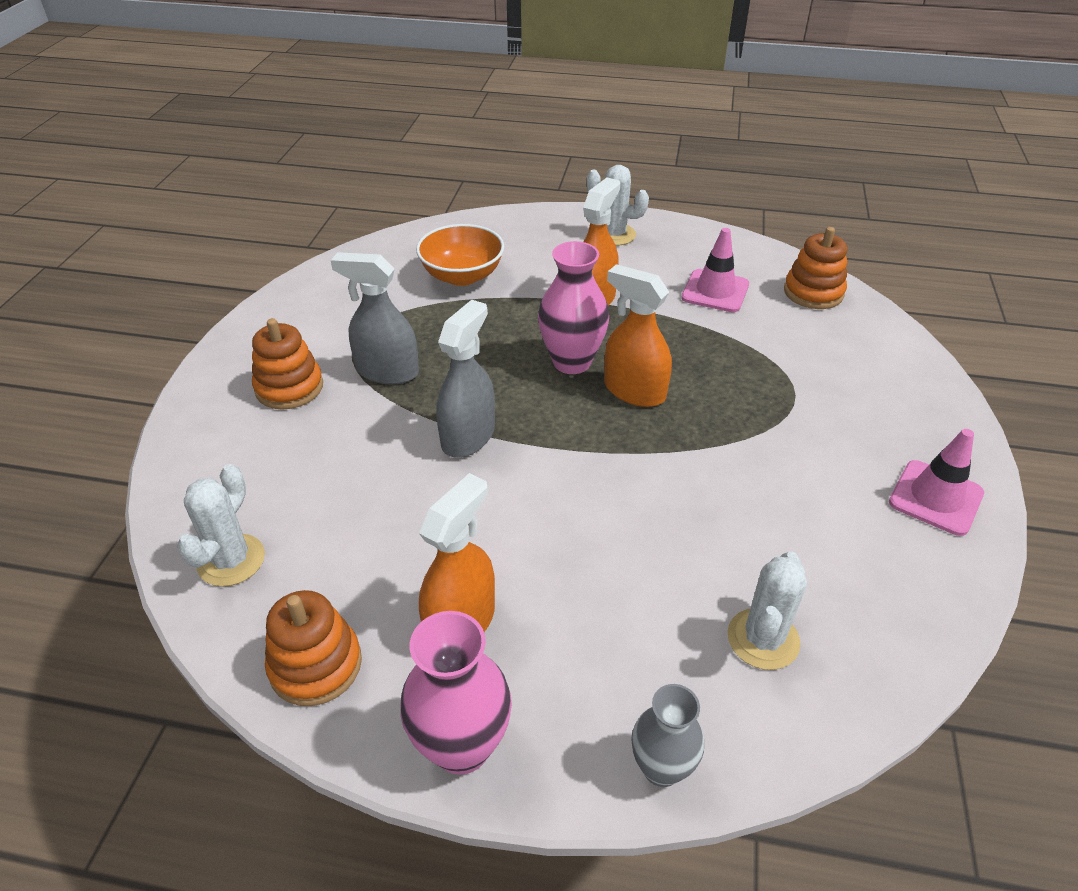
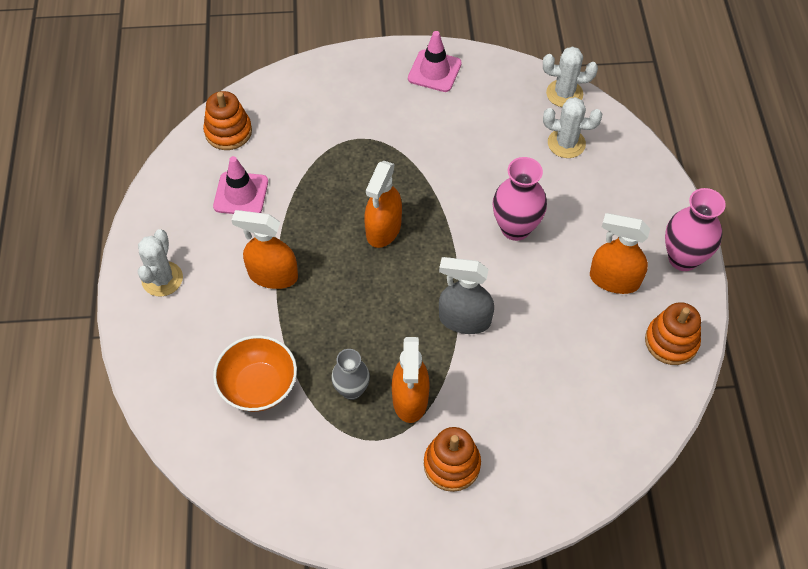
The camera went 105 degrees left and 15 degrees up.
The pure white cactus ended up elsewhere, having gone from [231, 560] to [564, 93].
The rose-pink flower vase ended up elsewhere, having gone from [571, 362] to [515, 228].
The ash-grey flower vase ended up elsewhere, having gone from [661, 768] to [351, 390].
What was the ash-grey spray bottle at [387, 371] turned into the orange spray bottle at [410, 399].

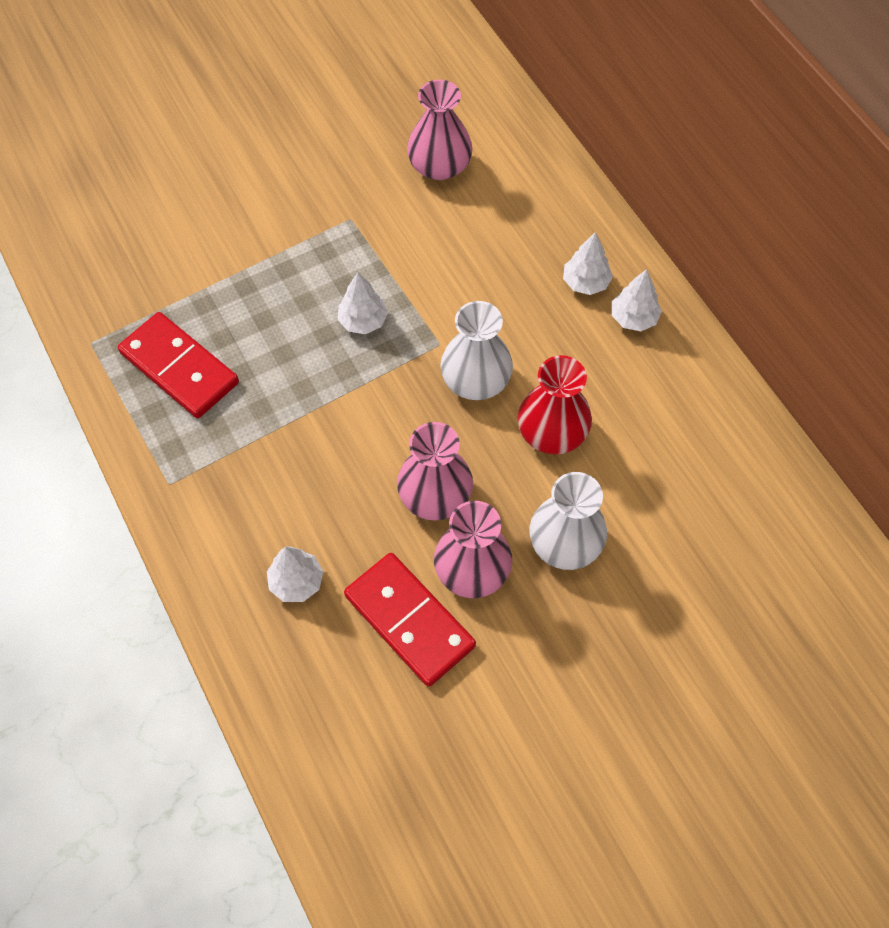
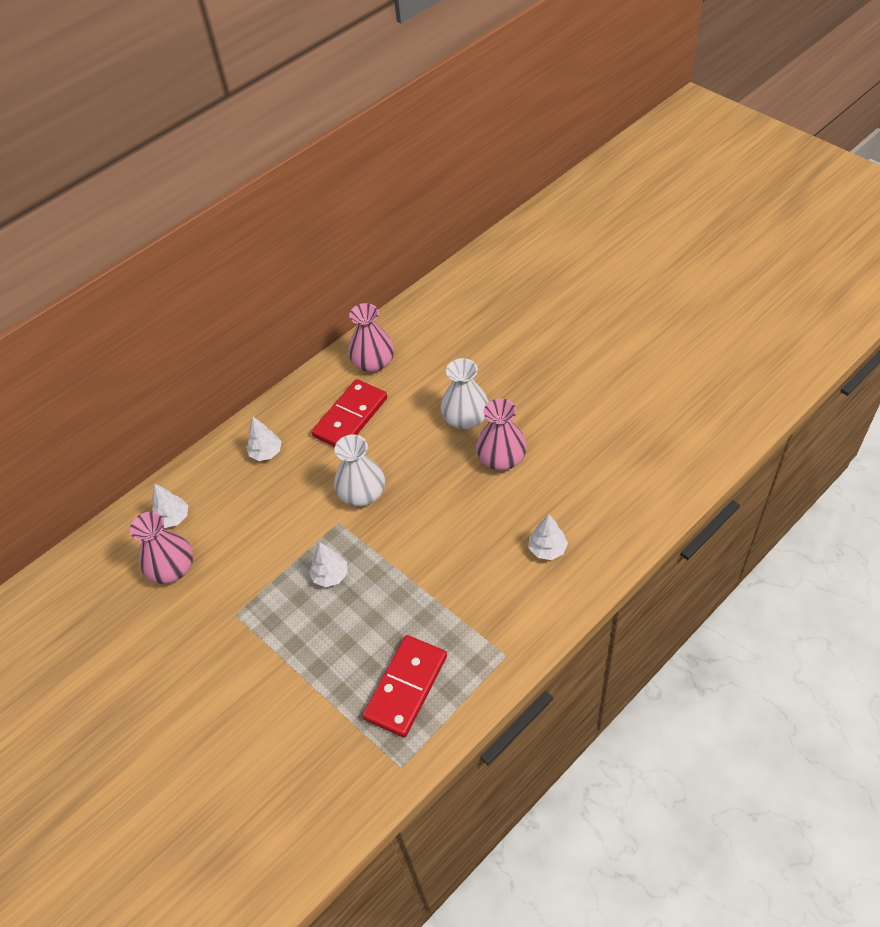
The camera went 100 degrees left and 10 degrees down.
The second view lost the red flower vase at [552, 432].
The red domino tile ended up elsewhere, having gone from [409, 621] to [350, 417].
The rose-pink flower vase ended up elsewhere, having gone from [435, 496] to [373, 363].
The pure white fir tree ended up elsewhere, having gone from [633, 318] to [173, 518].

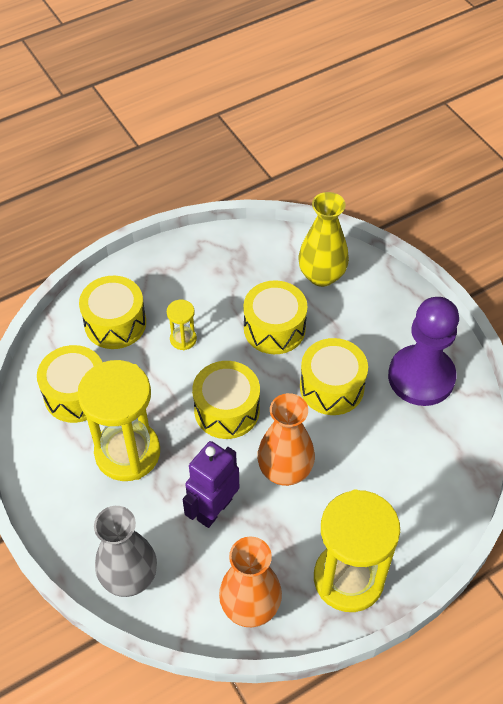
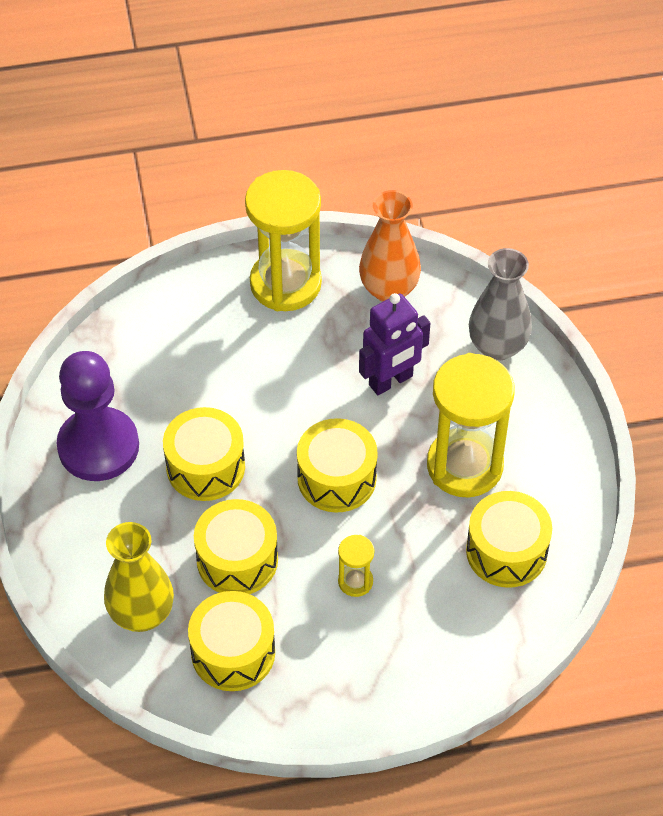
The camera went 160 degrees left and 0 degrees up.
The second view lost the orange flower vase at [285, 470].
The bright yellow toy drum ended up elsewhere, having gone from [115, 323] to [233, 652].

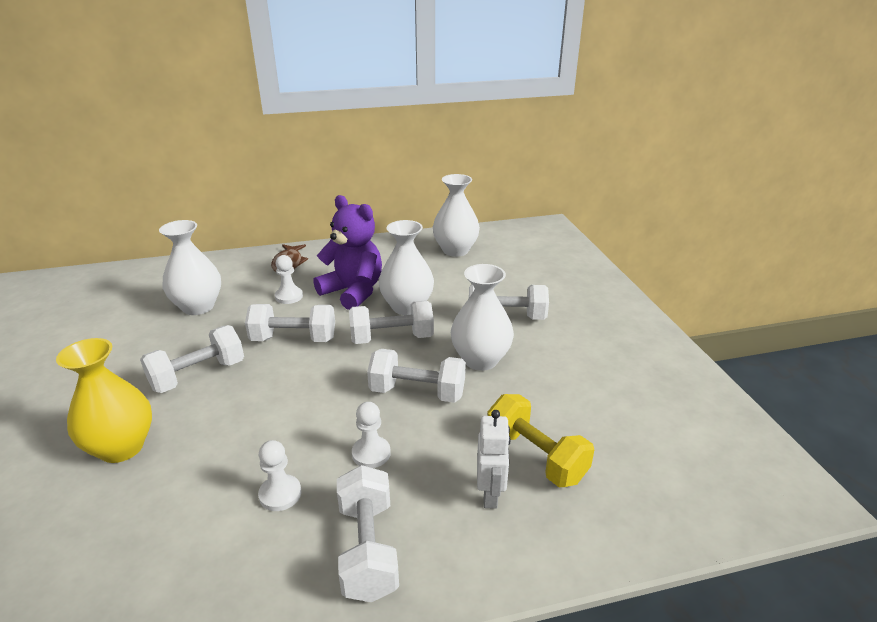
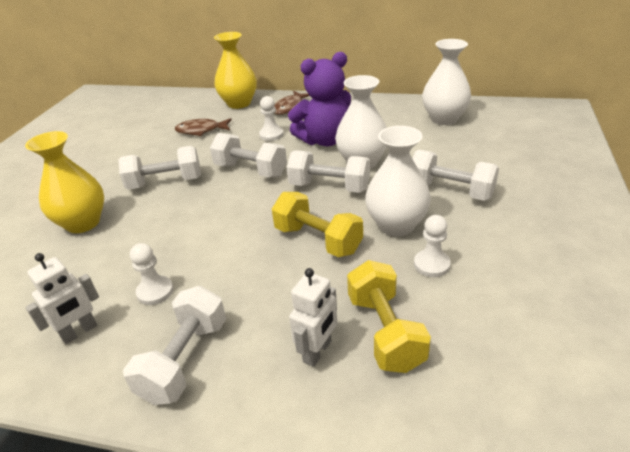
The camera went 30 degrees right and 5 degrees up.
The second view gained the pure white toy robot at [79, 332].
The second view gained the bright yellow flower vase at [239, 103].
The pure white game pawn ended up elsewhere, having gone from [371, 453] to [431, 264].
Where the pure white flower vase stood at [198, 307], the dark brown fish came to stand at [201, 130].
What was the pure white hand weight at [417, 392] turned into the bright yellow hand weight at [318, 240].
The violet teddy at [353, 292] ended up facing another way, 90 degrees clockwise from before.

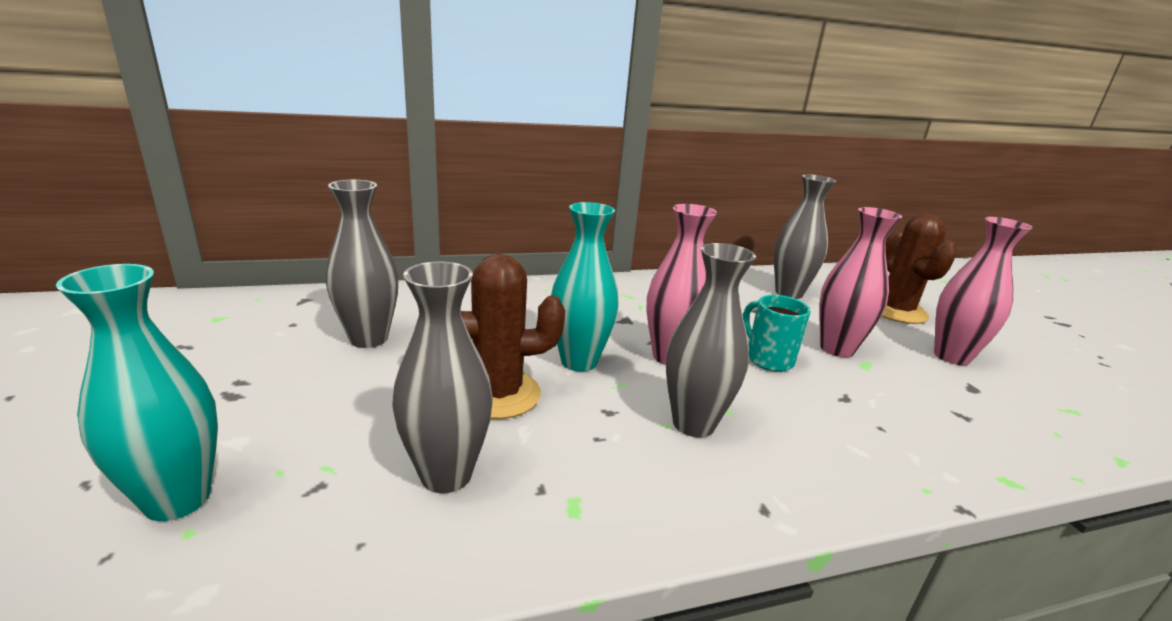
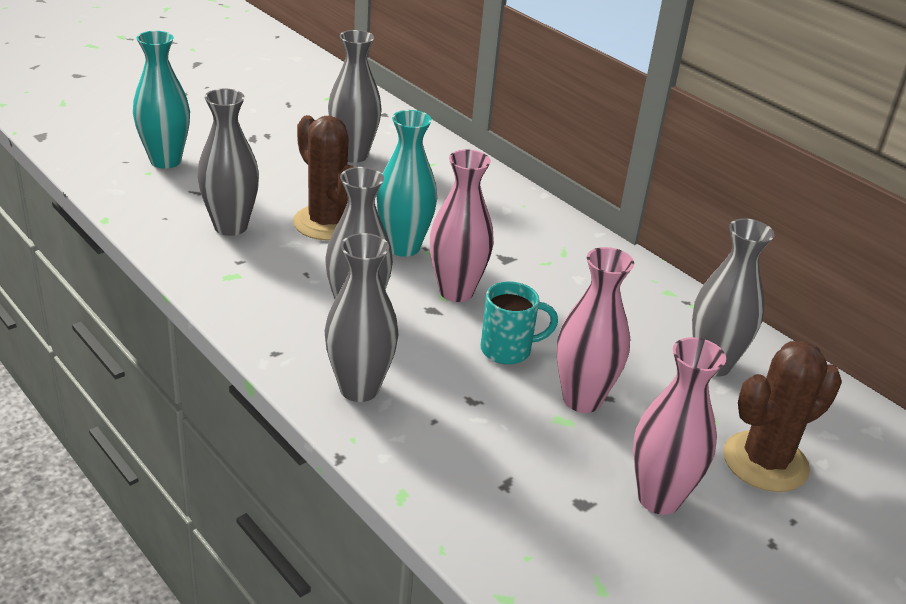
The camera went 65 degrees right and 10 degrees up.
The second view gained the ash-grey flower vase at [359, 389].
The aqua tea mug at [768, 359] ended up facing another way, 45 degrees clockwise from before.

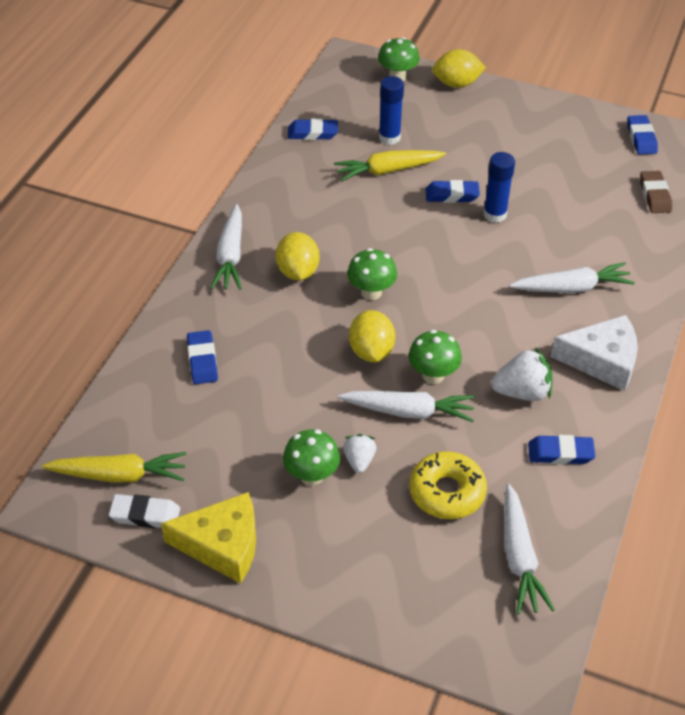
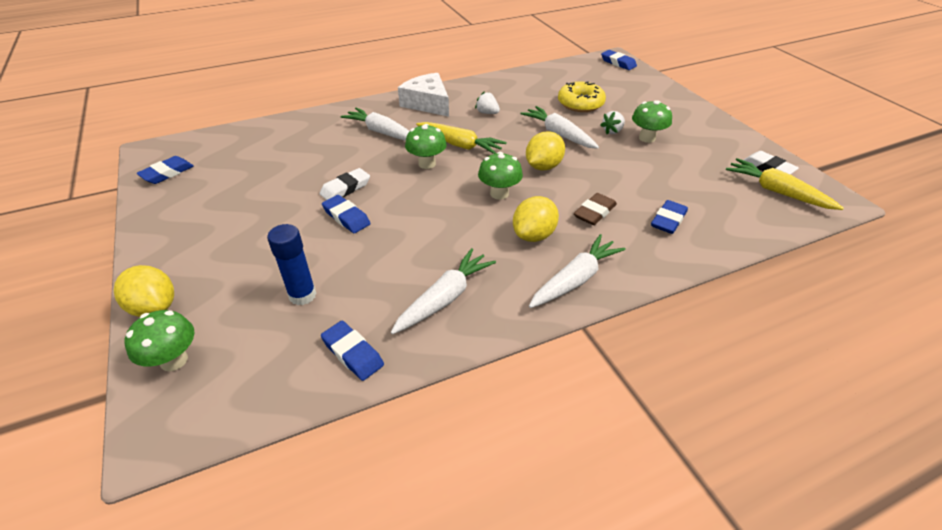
The camera went 135 degrees left and 5 degrees down.
The second view lost the bright yellow cheese wedge at [222, 545].
The bright yellow carrot ended up elsewhere, having gone from [388, 170] to [460, 145].
The green toadstool ended up elsewhere, having gone from [433, 375] to [427, 164].
The pure white carrot ended up elsewhere, having gone from [519, 557] to [445, 298].
The cobalt gum eraser ended up elsewhere, having gone from [560, 453] to [618, 63].
The dark brown gum eraser ended up elsewhere, having gone from [655, 195] to [594, 212].
Where the cobalt glue stick stood at [494, 215], the pure white gum eraser came to stand at [345, 188].
The size of the pure white berry at [522, 392] changed by a factor of 0.62.

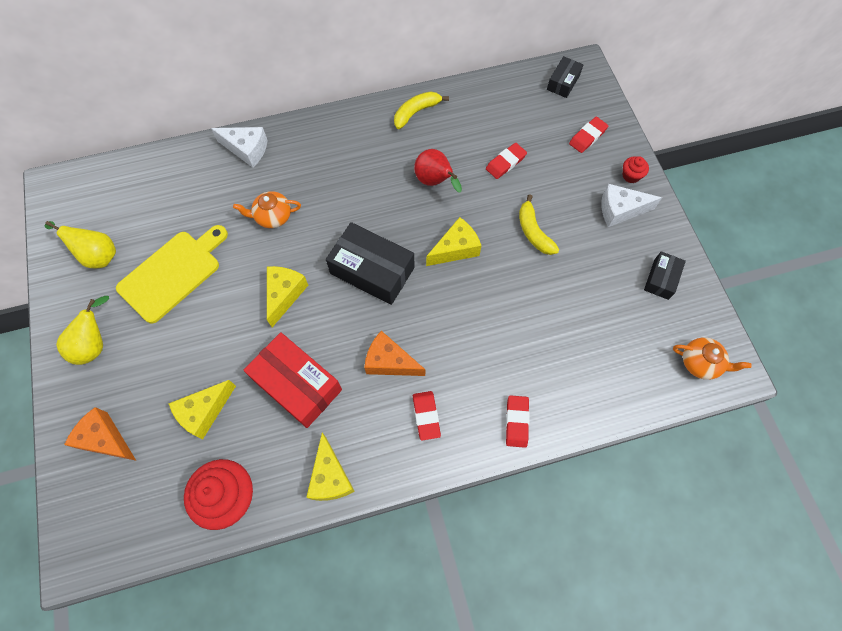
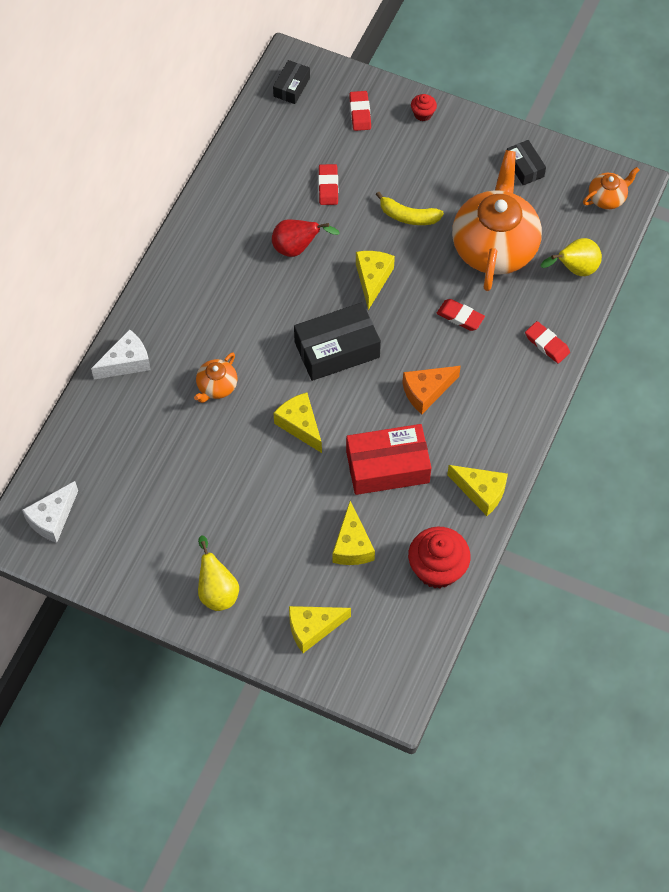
The camera went 50 degrees left and 5 degrees down.
The second view lost the bright yellow cutting board at [173, 273].
The second view lost the bright yellow toy banana at [416, 112].
The second view gained the orange tea pot at [494, 246].
The bright yellow toy pear ended up elsewhere, having gone from [98, 255] to [574, 269].
The red gum eraser ended up elsewhere, having gone from [426, 416] to [460, 317].
The pure white cheese wedge ended up elsewhere, having gone from [620, 210] to [52, 518].
What was the orange cheese wedge at [106, 439] turned into the bright yellow cheese wedge at [313, 628].
The ebony parcel at [563, 82] ended up facing another way, 45 degrees clockwise from before.

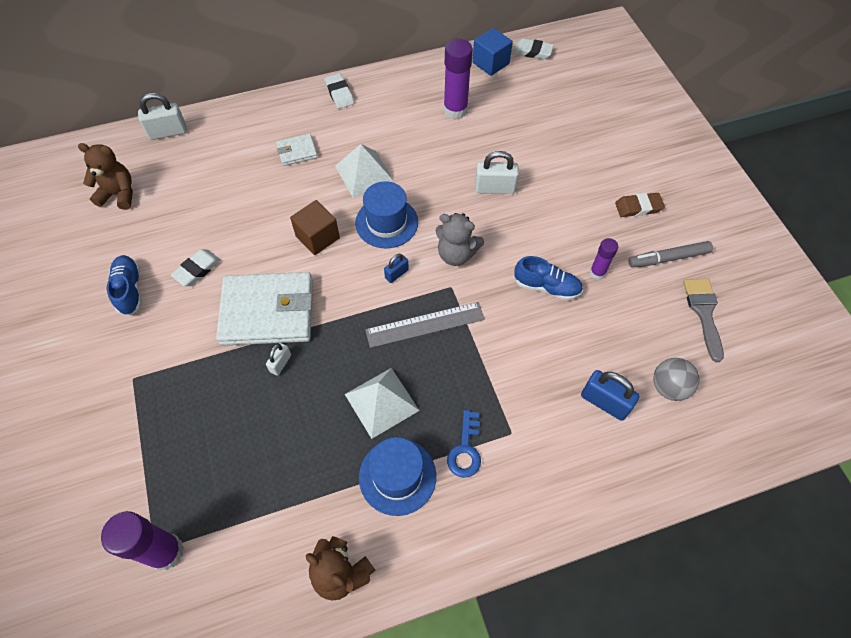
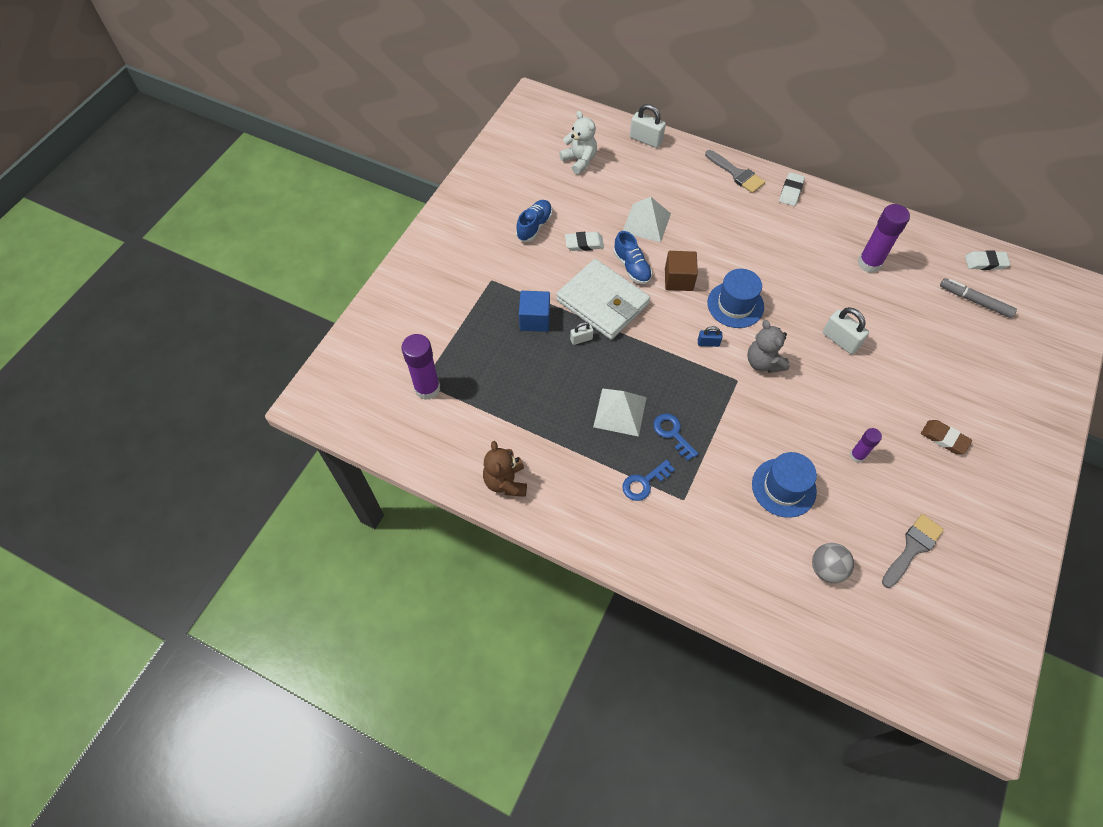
The camera went 45 degrees right and 0 degrees up.
The second view lost the pure white card wallet at [297, 151].
The second view lost the ash-grey ruler at [425, 324].
The second view lost the cobalt small lock at [604, 402].
The second view gained the cobalt key at [672, 433].
The second view gained the ash-grey brush at [737, 174].
The pure white pyramid ended up elsewhere, having gone from [364, 173] to [646, 222].
The cobalt hat ended up elsewhere, having gone from [397, 476] to [783, 487].
The cobalt block ended up elsewhere, having gone from [490, 63] to [534, 319].
The cobalt lace-up shoe ended up elsewhere, having gone from [546, 287] to [632, 267].
The ash-grey marker pen ended up elsewhere, having gone from [668, 258] to [975, 301].
What was the dark brown teddy at [119, 194] turned into the pure white teddy at [579, 161].
The pure white gum eraser at [532, 52] ended up facing another way, 60 degrees counterclockwise from before.

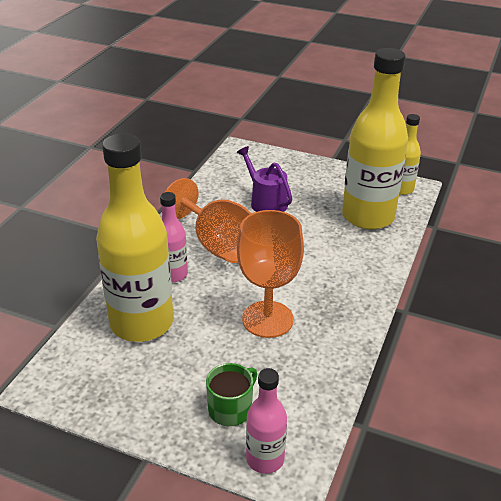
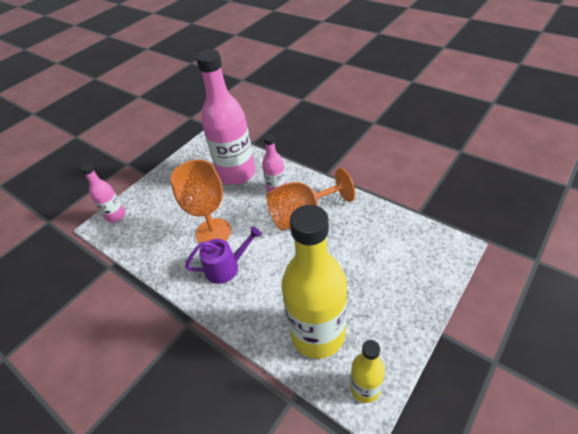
The camera went 110 degrees right and 10 degrees up.
The second view lost the green tea mug at [231, 409].
The violet watering pot ended up elsewhere, having gone from [266, 202] to [226, 267].
What was the bright yellow bottle at [141, 323] turned into the rose-pink bottle at [237, 173].

